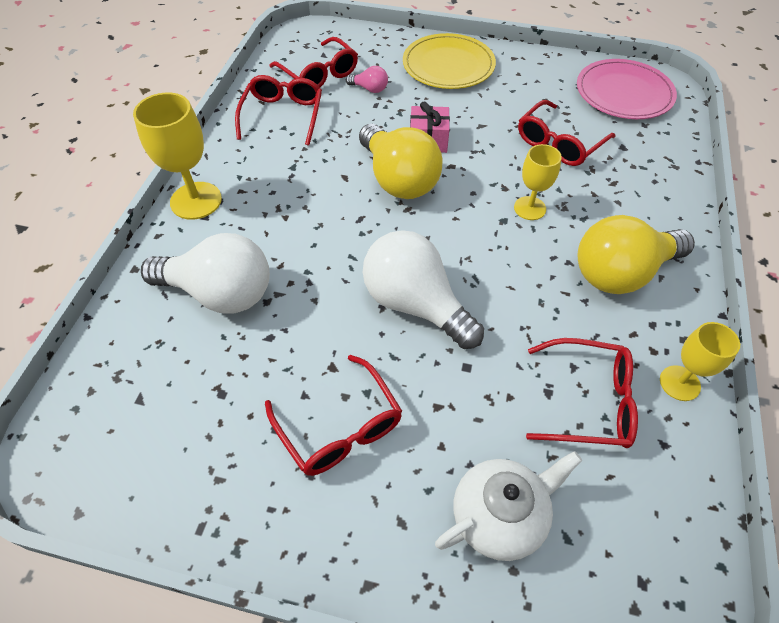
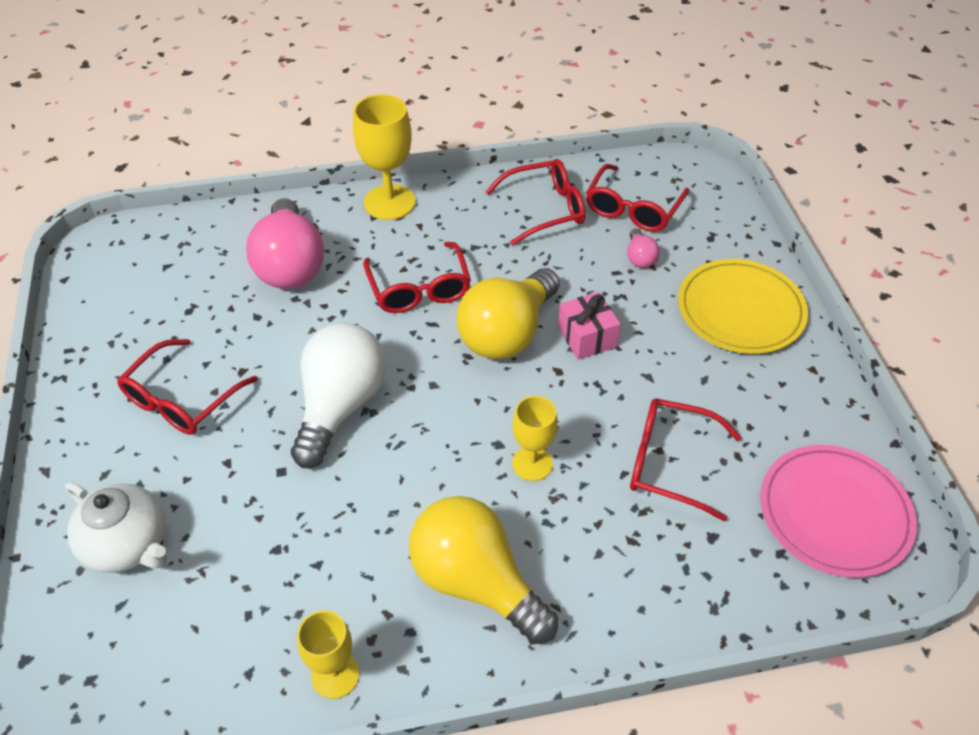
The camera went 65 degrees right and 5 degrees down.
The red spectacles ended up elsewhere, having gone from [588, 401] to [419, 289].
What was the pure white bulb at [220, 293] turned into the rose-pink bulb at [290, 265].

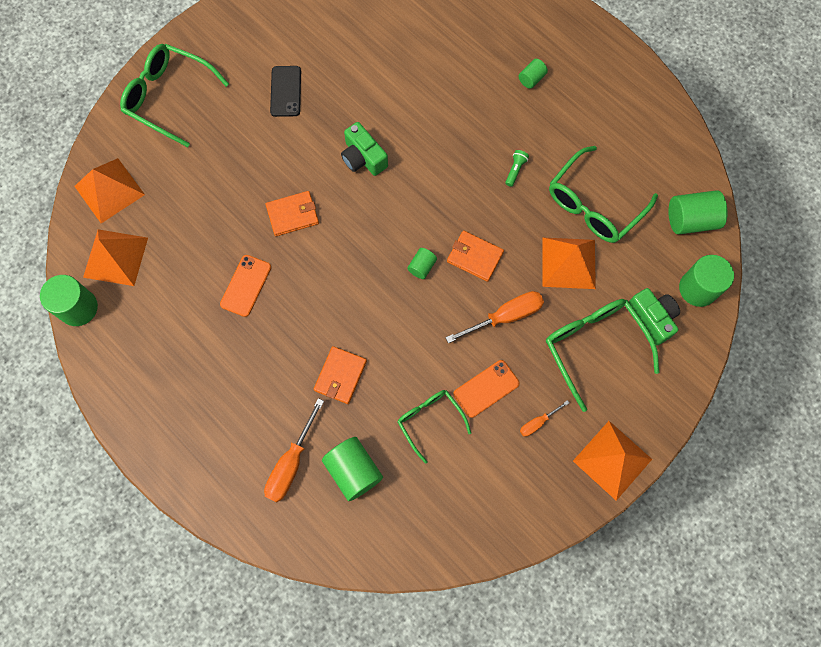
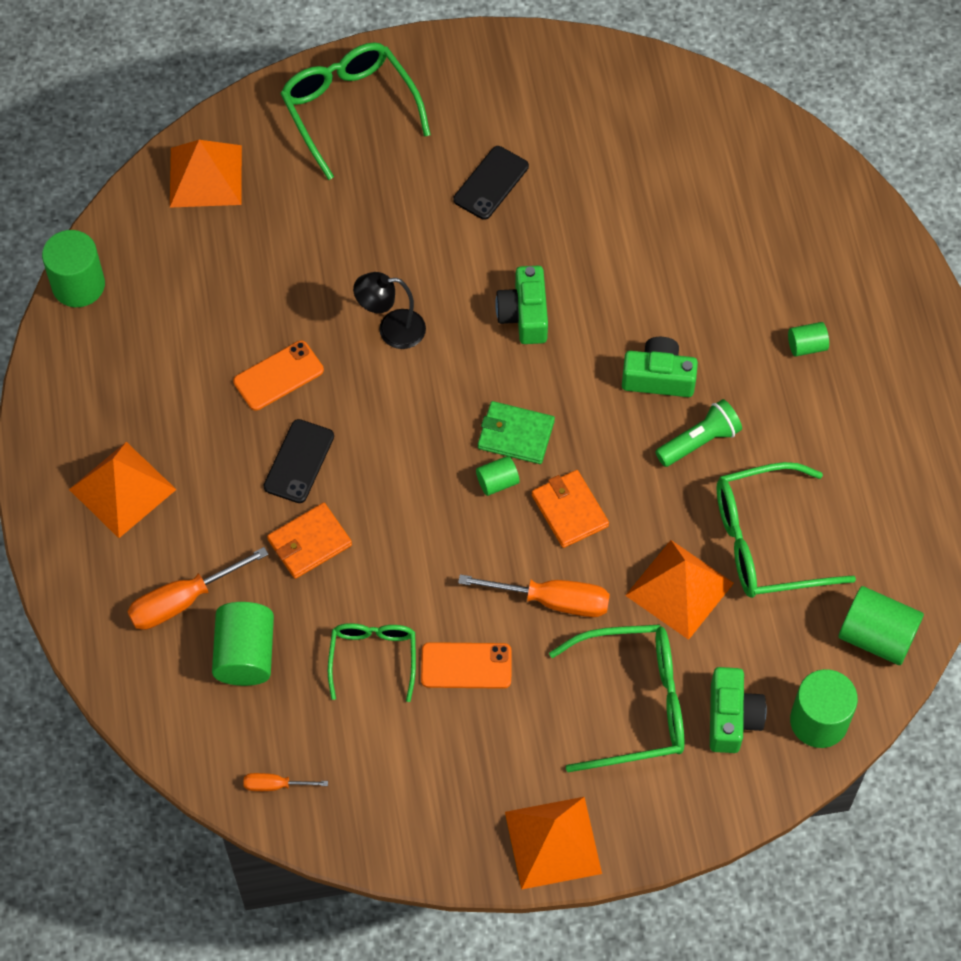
The camera went 35 degrees right and 10 degrees down.
The second view gained the ebony smartphone at [299, 461].
The second view gained the green card wallet at [515, 435].
The second view gained the green compact camera at [658, 377].
The orange pyramid ended up elsewhere, having gone from [115, 257] to [122, 489].
The orange flat screwdriver ended up elsewhere, having gone from [538, 422] to [275, 785].
Where the orange card wallet stood at [292, 214], the ebony lamp came to stand at [391, 329].
The green spectacles at [594, 347] ended up facing another way, 75 degrees clockwise from before.
The size of the green torch at [515, 170] changed by a factor of 1.64.

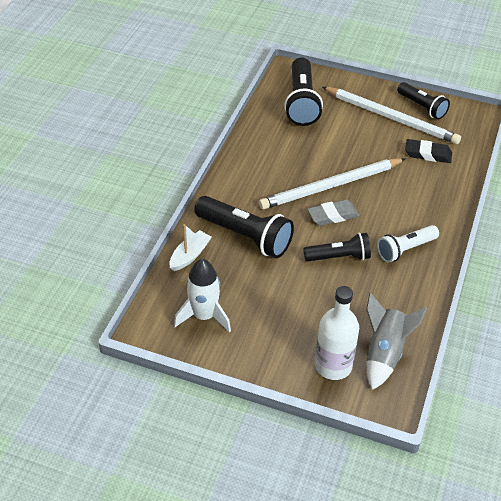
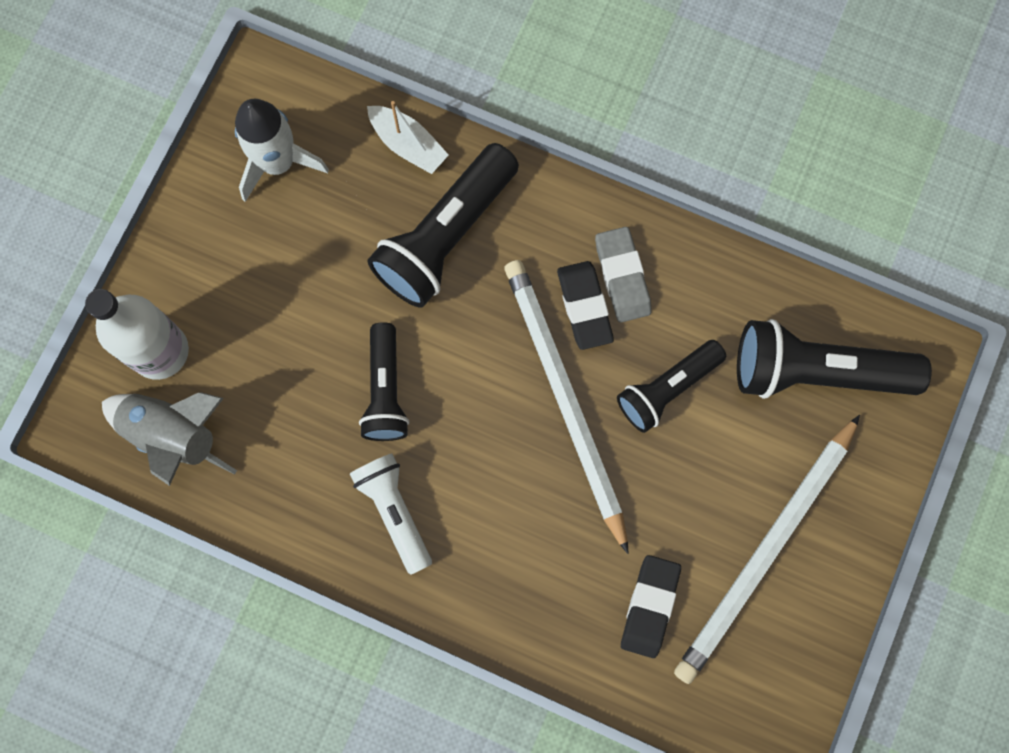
The camera went 95 degrees right and 30 degrees up.
The second view gained the ebony gum eraser at [584, 307].
The ash-grey gum eraser ended up elsewhere, having gone from [333, 215] to [622, 277].
The ebony torch ended up elsewhere, having gone from [422, 107] to [667, 389].

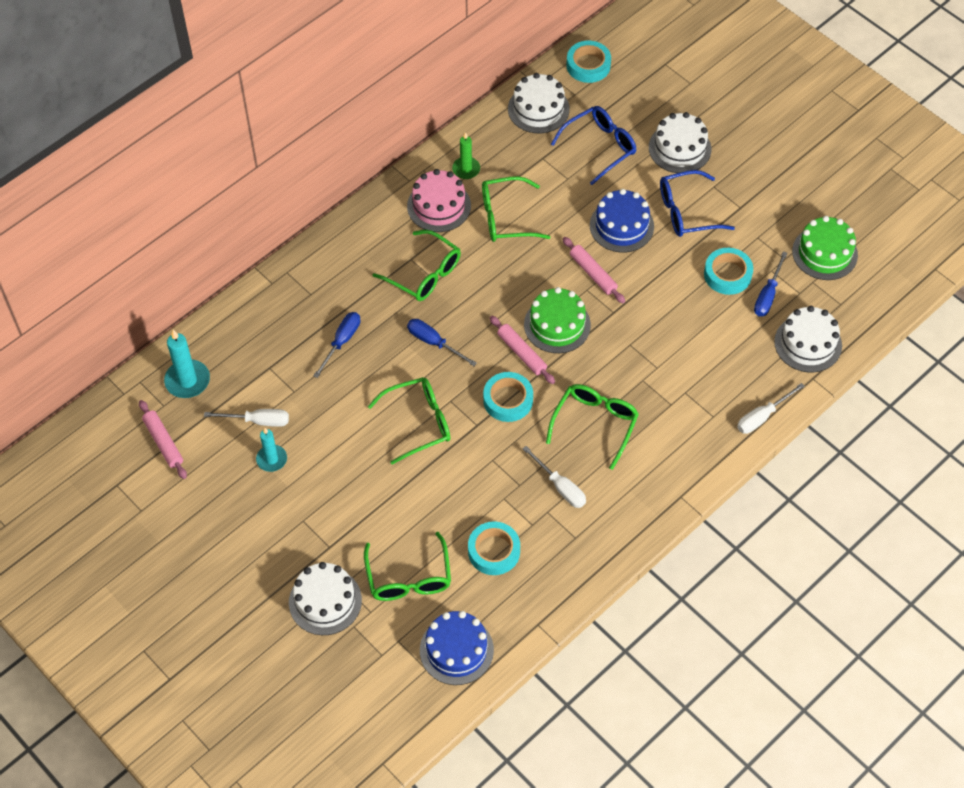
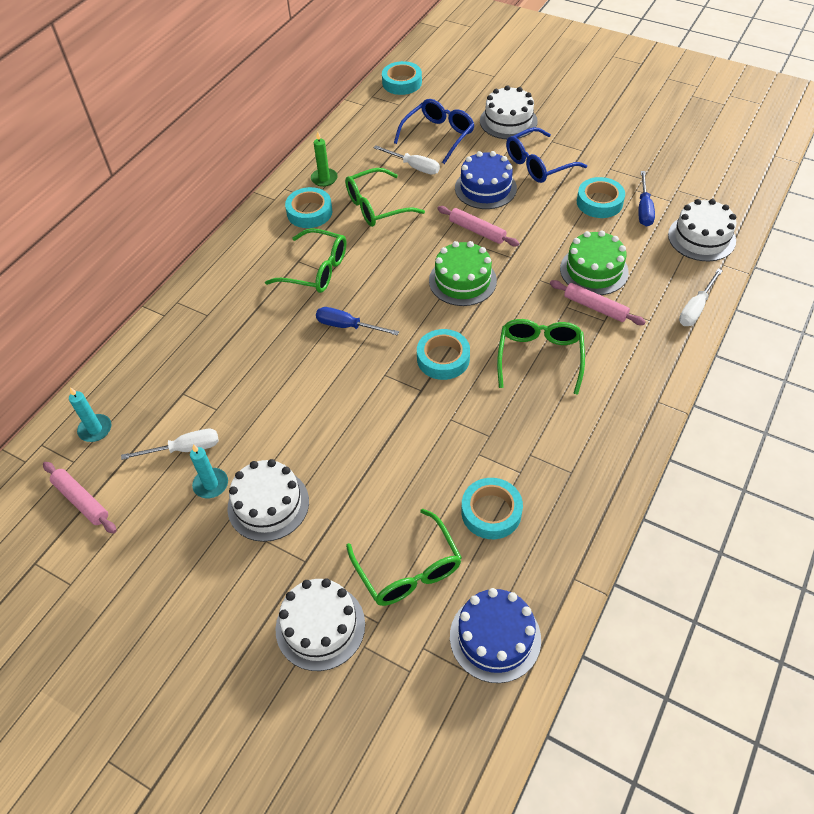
The camera went 15 degrees left and 5 degrees down.
The second view lost the cobalt flat screwdriver at [342, 342].
The second view lost the green spectacles at [418, 423].
The rose-pink dough roller ended up elsewhere, having gone from [521, 353] to [595, 307].
The pure white layer cake ended up elsewhere, having gone from [538, 109] to [268, 504].
The pure white flat screwdriver ended up elsewhere, having gone from [560, 487] to [414, 167].
The green layer cake ended up elsewhere, having gone from [824, 253] to [594, 270].
Where the rose-pink layer cake stood at [439, 206], the aqua sticky tape came to stand at [309, 212].
The size of the aqua candle at [187, 381] changed by a factor of 0.66.

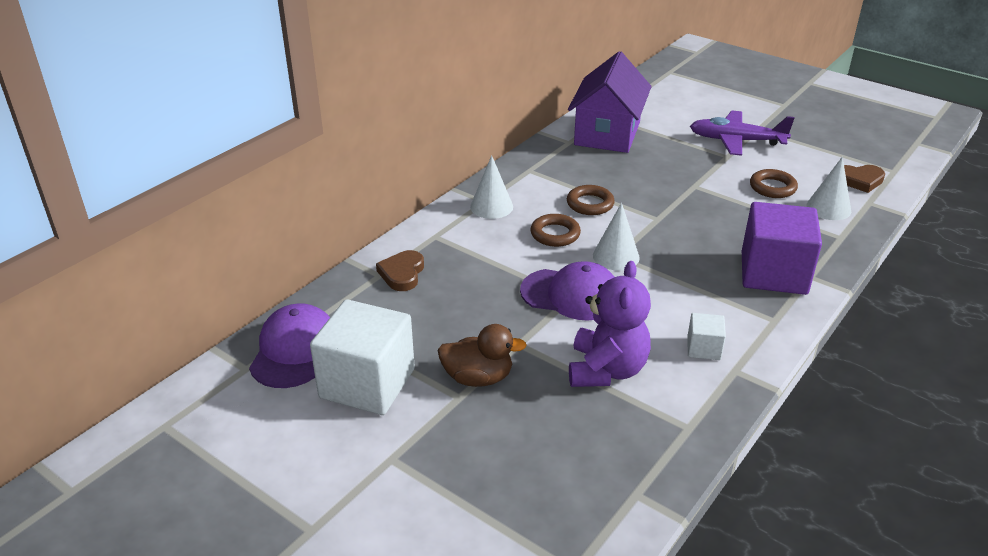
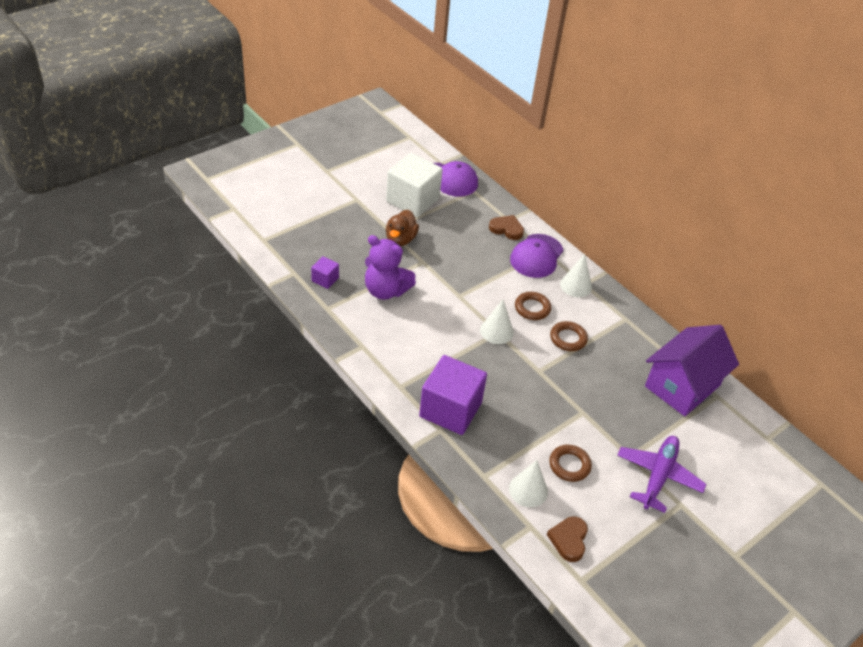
The camera went 100 degrees right and 10 degrees up.
The second view lost the pure white block at [703, 348].
The second view gained the violet block at [325, 279].
The violet peaked cap ended up elsewhere, having gone from [571, 294] to [536, 256].
The violet house at [607, 133] ended up facing another way, 75 degrees counterclockwise from before.

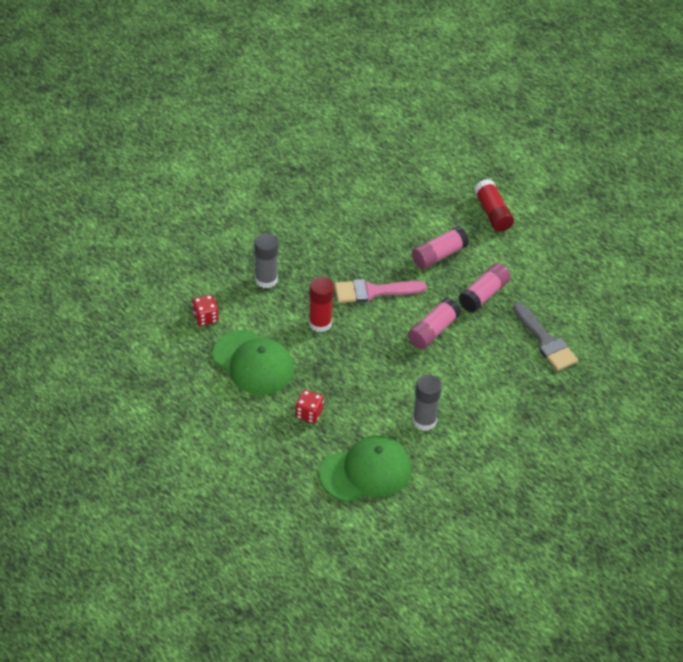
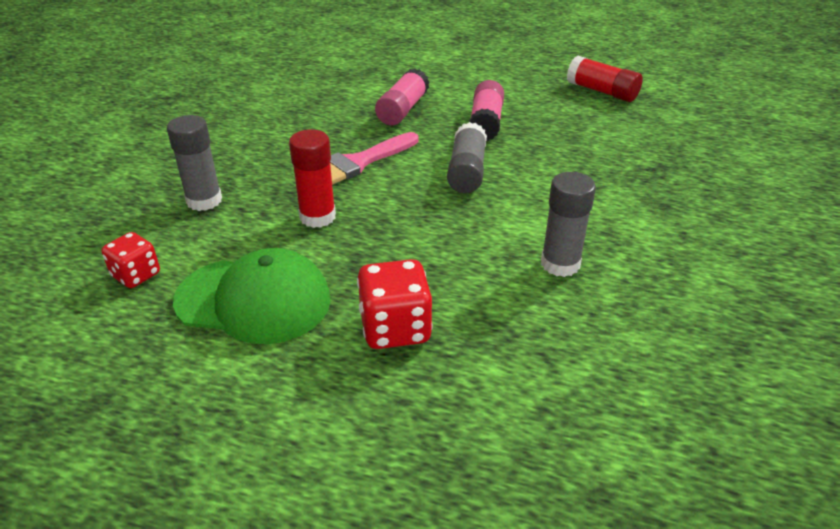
The camera went 30 degrees left and 10 degrees down.
The second view lost the green peaked cap at [366, 472].
The second view lost the ash-grey brush at [545, 341].
The red glue stick ended up elsewhere, having gone from [492, 213] to [602, 91].
What was the rose-pink glue stick at [433, 331] turned into the ash-grey glue stick at [467, 171].
The size of the red game die at [309, 414] changed by a factor of 1.54.

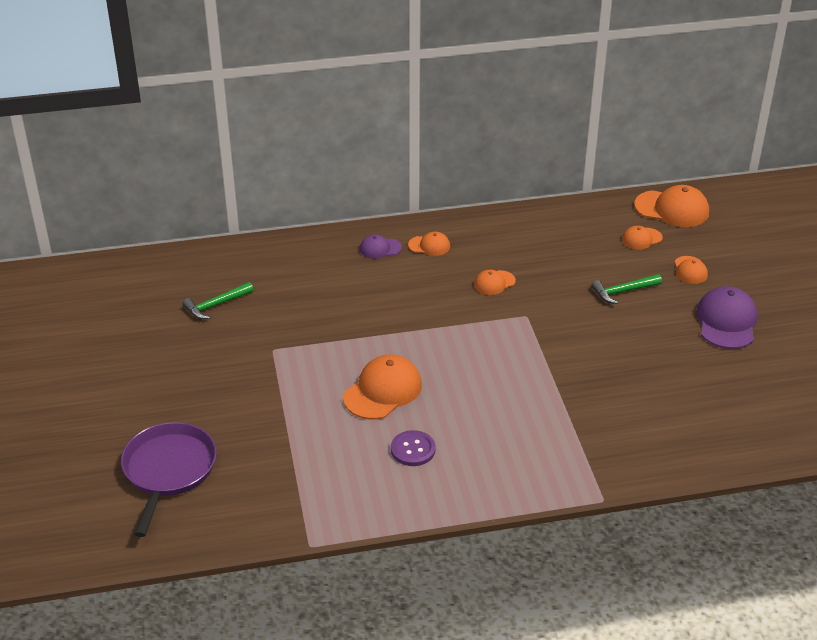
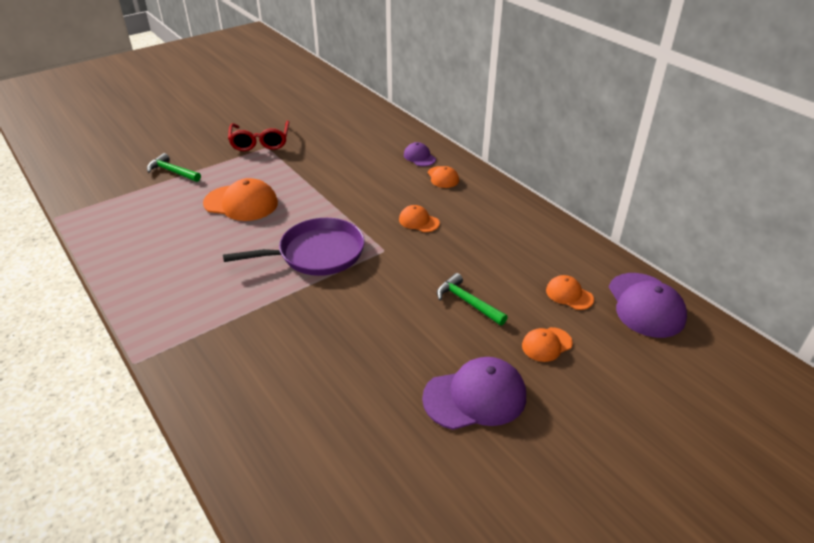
The camera went 65 degrees right and 0 degrees up.
The second view lost the violet sewing button at [413, 449].
The second view gained the red spectacles at [260, 142].
The violet pan ended up elsewhere, having gone from [168, 470] to [317, 253].
The green claw hammer ended up elsewhere, having gone from [216, 305] to [172, 172].
What was the orange peaked cap at [672, 209] turned into the violet peaked cap at [645, 305].

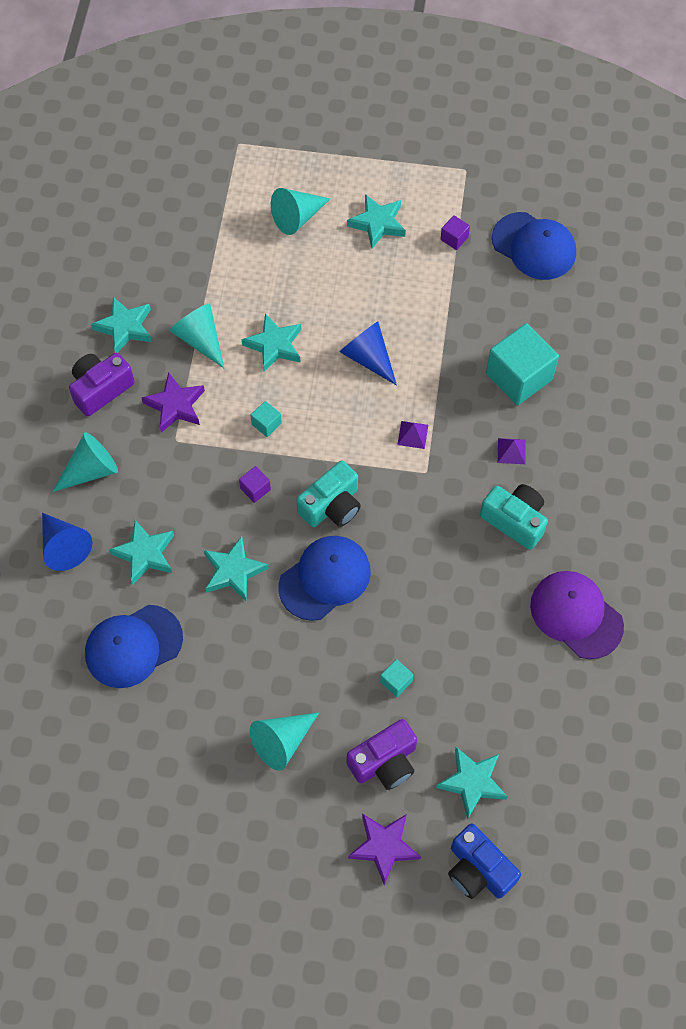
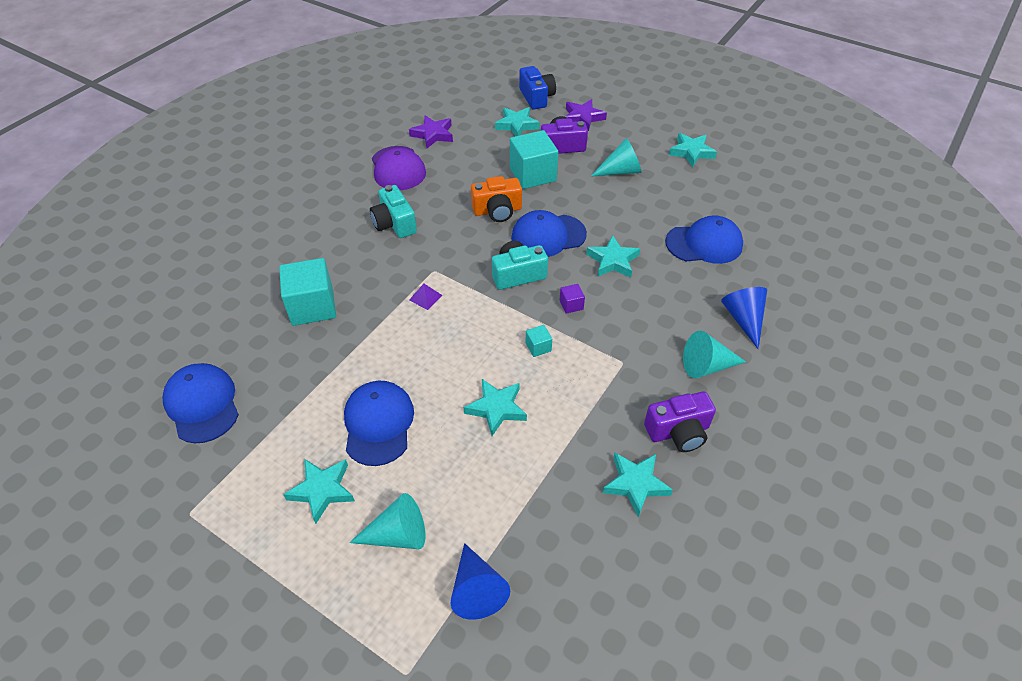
The camera went 155 degrees left and 15 degrees down.
The second view lost the aqua solid cone at [200, 339].
The second view lost the violet block at [454, 238].
The second view lost the violet pyramid at [511, 451].
The second view gained the cobalt peaked cap at [378, 424].
The second view gained the orange compact camera at [497, 211].
The aqua five-pointed star ended up elsewhere, having gone from [145, 554] to [691, 152].
The violet five-pointed star ended up elsewhere, having gone from [175, 405] to [433, 134].
The cobalt solid cone ended up elsewhere, having gone from [368, 358] to [476, 589].
The size of the aqua block at [396, 681] changed by a factor of 2.27.

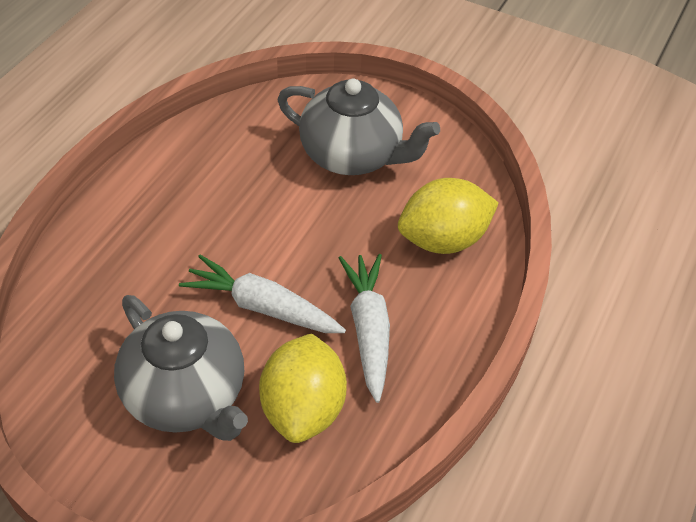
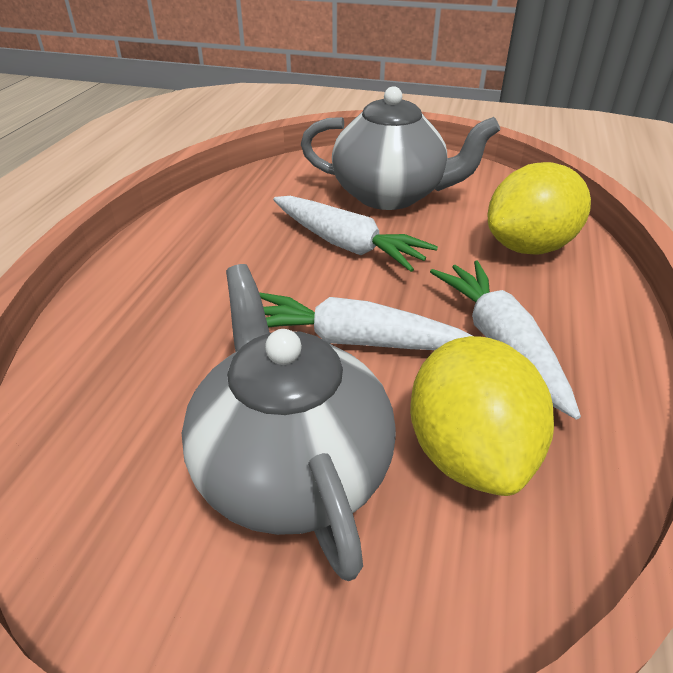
The camera went 10 degrees left and 10 degrees down.
The second view gained the pure white carrot at [347, 245].
The ash-grey tea pot at [186, 396] ended up facing another way, 150 degrees counterclockwise from before.

